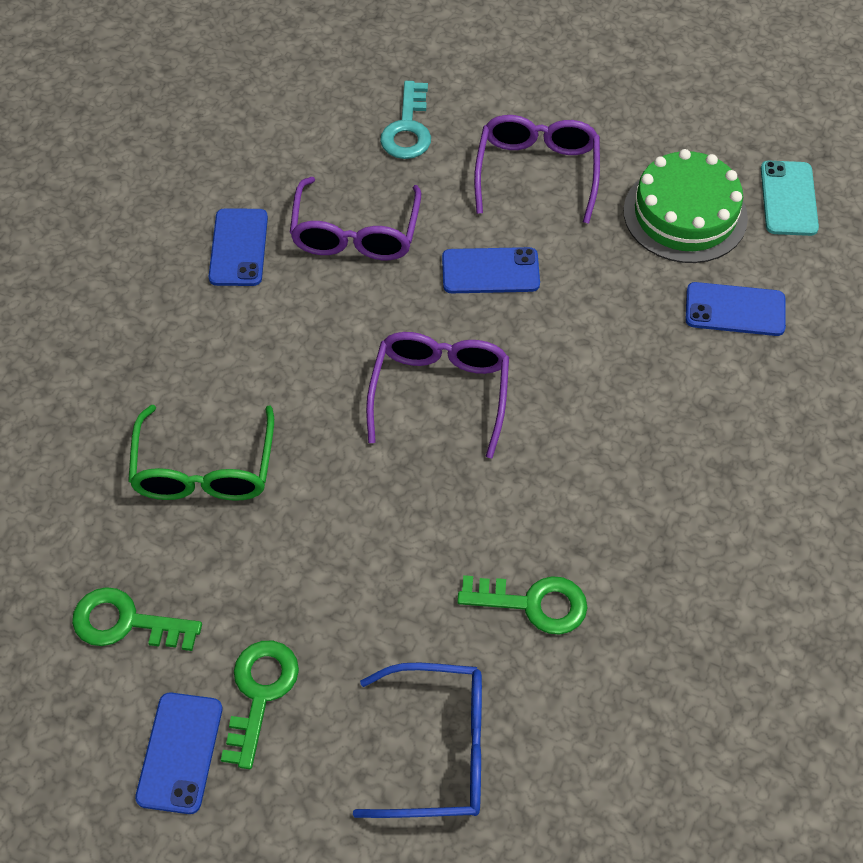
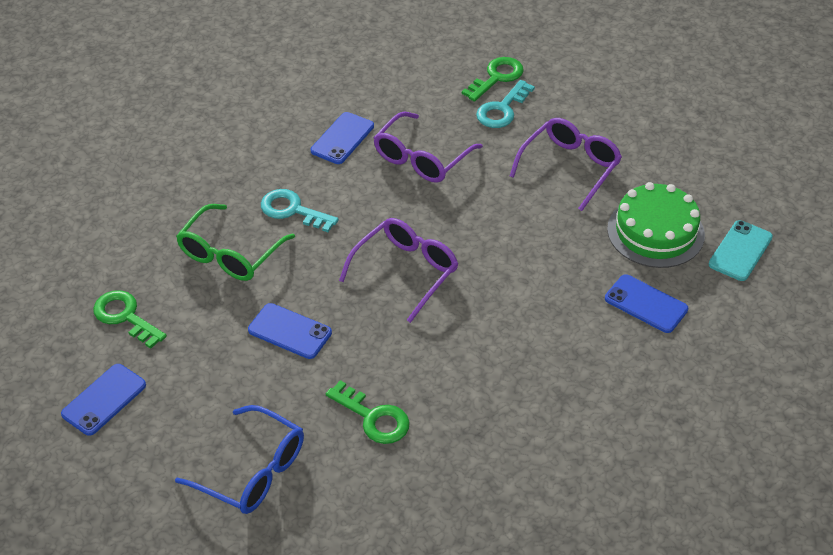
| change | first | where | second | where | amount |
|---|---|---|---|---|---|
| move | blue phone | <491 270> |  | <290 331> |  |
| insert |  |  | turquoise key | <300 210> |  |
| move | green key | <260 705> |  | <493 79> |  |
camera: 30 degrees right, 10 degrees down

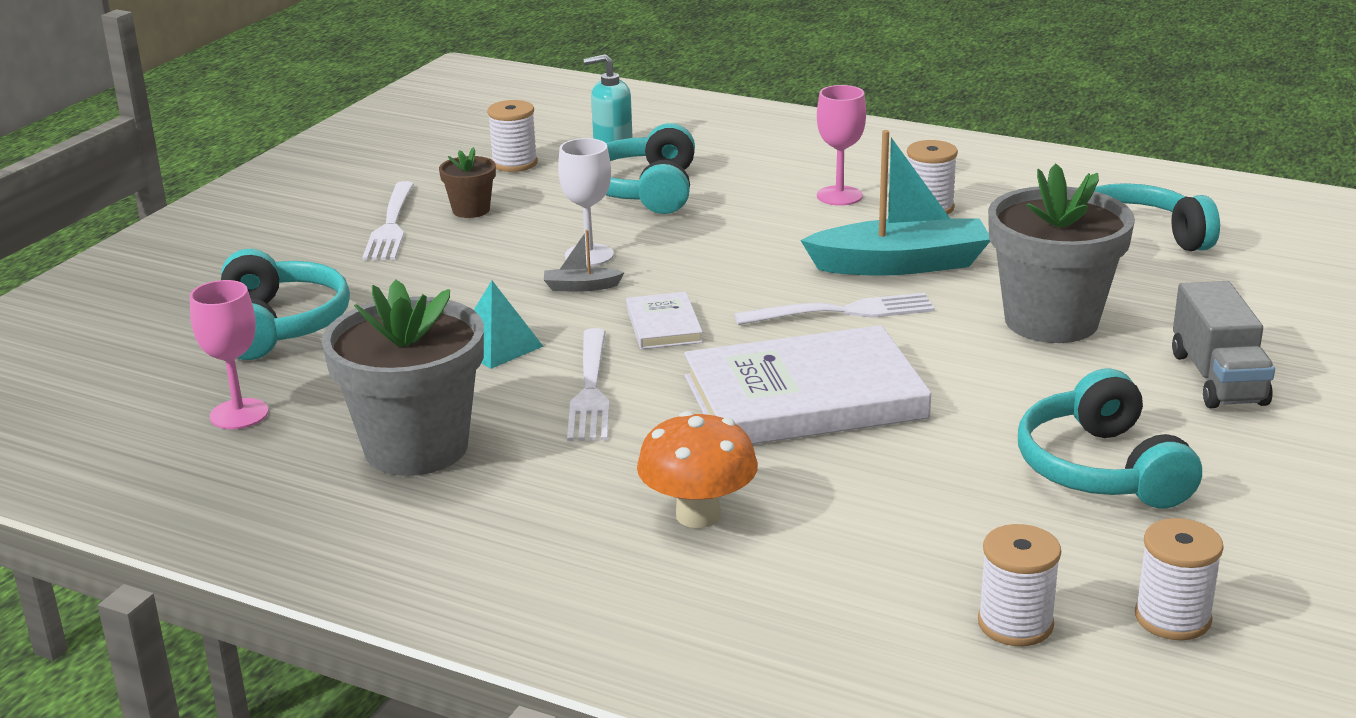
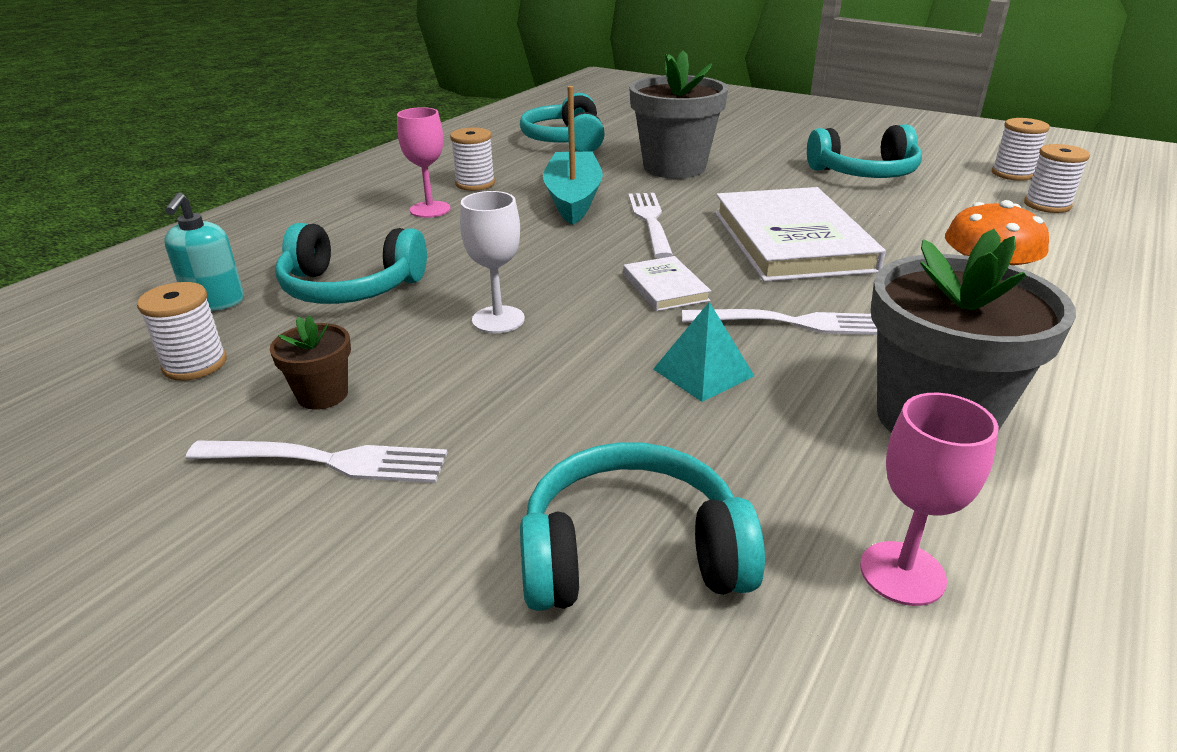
| change | first | where | second | where | amount |
|---|---|---|---|---|---|
| rotate | white book | <664 320> |  | <667 283> | 75 degrees clockwise |
| delete | grey boat | <584 261> |  |  |  |
| delete | grey truck | <1223 344> |  |  |  |
camera: 85 degrees left, 5 degrees up

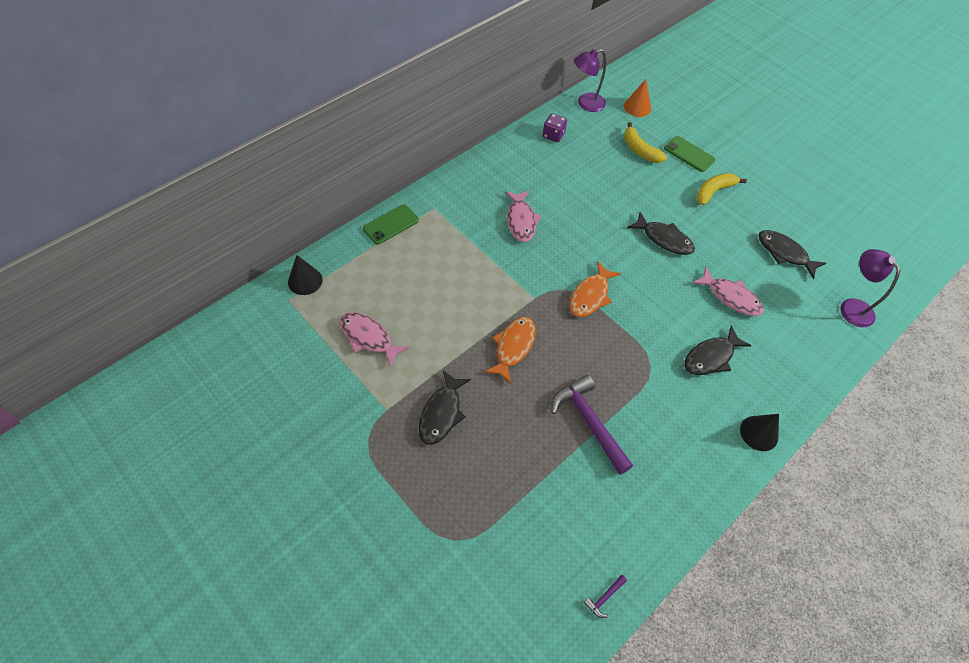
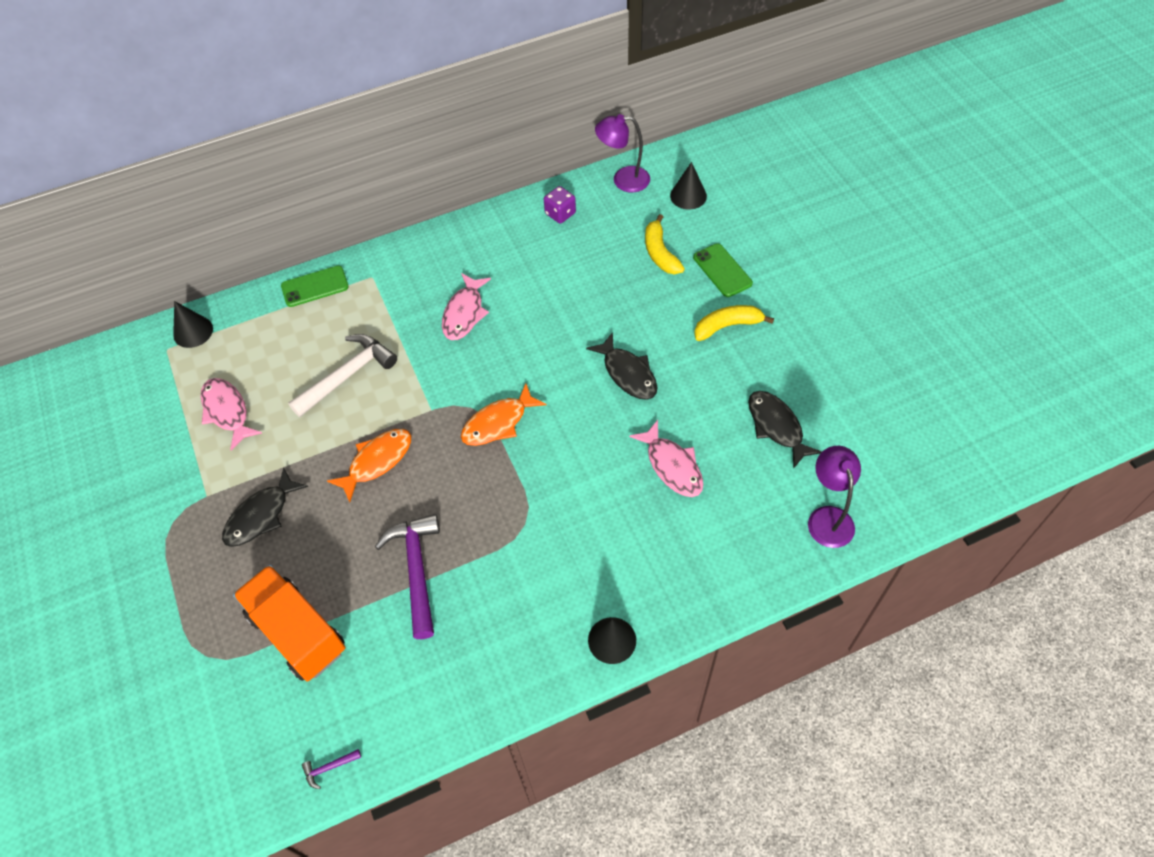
| change | first | where | second | where | amount |
|---|---|---|---|---|---|
| insert |  |  | orange truck | <289 623> |  |
| insert |  |  | white hammer | <342 375> |  |
| recolor | orange cone | <637 98> | black cone | <688 185> |  |
| delete | black fish | <718 350> |  |  |  |
camera: 25 degrees right, 0 degrees up

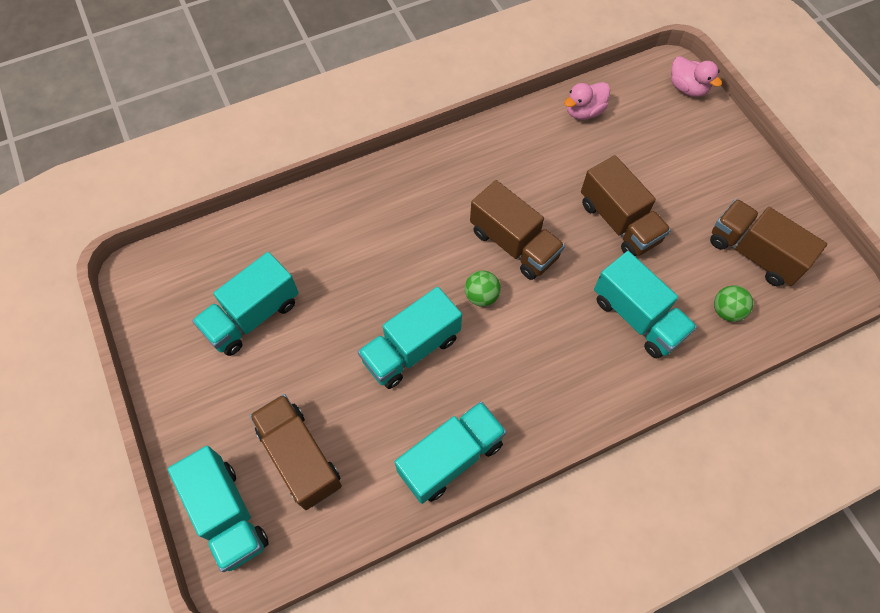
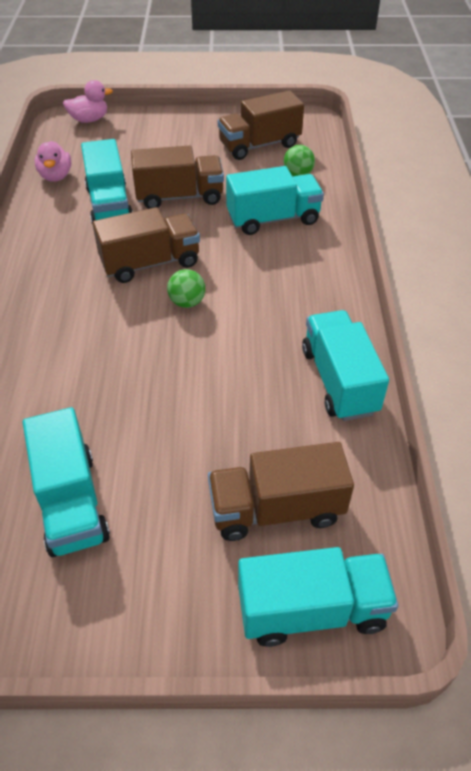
| change | first | where | second | where | amount |
|---|---|---|---|---|---|
| move | turquoise truck | <410 338> |  | <107 181> |  |
camera: 65 degrees left, 15 degrees down

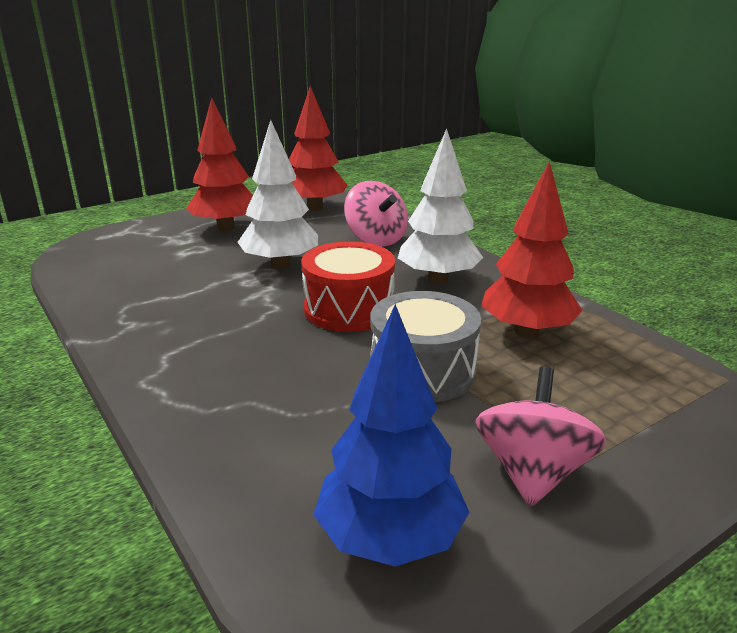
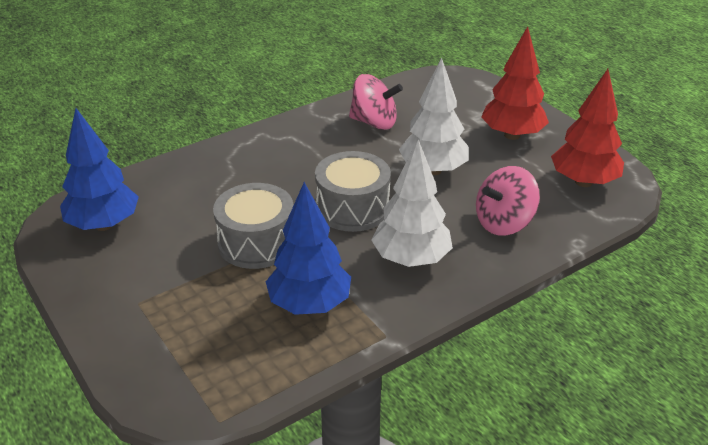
| change | first | where | second | where | amount |
|---|---|---|---|---|---|
| recolor | red tree | <532 249> | blue tree | <308 248> |  |
| recolor | red drum | <348 286> | grey drum | <353 191> |  |
| move | pink spinning top | <540 437> |  | <376 102> |  |
camera: 90 degrees right, 10 degrees up

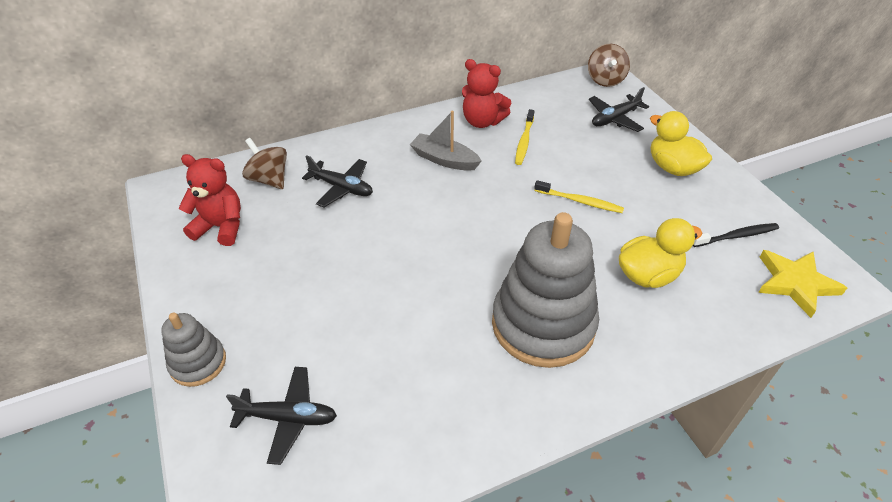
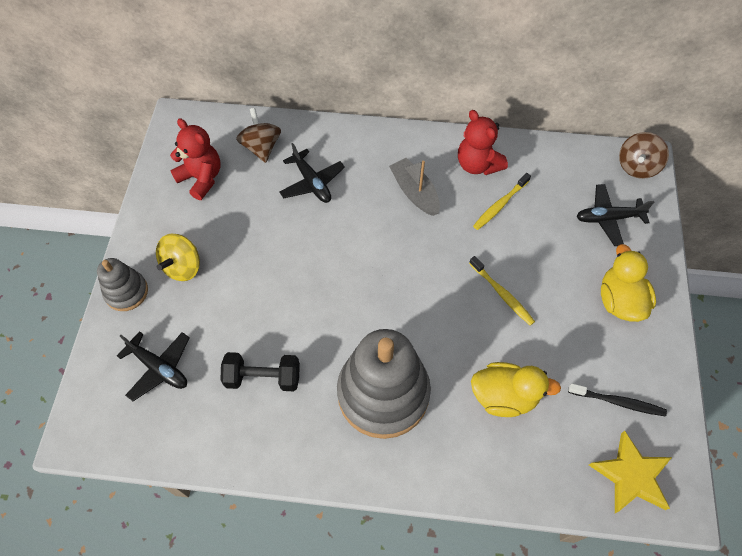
| change | first | where | second | where | amount |
|---|---|---|---|---|---|
| insert |  |  | yellow spinning top | <178 257> |  |
| insert |  |  | black dumbbell | <260 371> |  |
camera: 30 degrees right, 15 degrees up

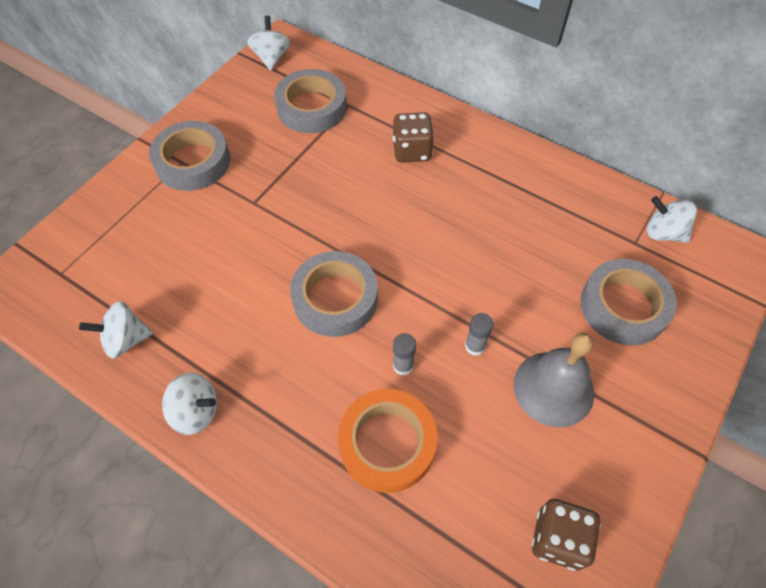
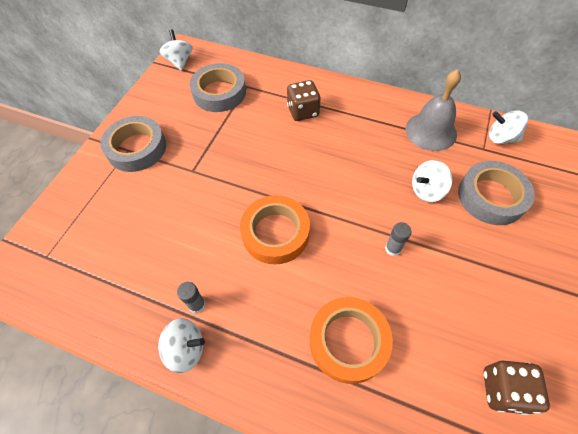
| change | first | where | second | where | amount |
|---|---|---|---|---|---|
| move | grey glue stick | <404 354> |  | <191 297> |  |
| recolor | grey tape | <334 294> | orange tape | <275 230> |  |
| move | grey bell | <554 380> |  | <433 110> |  |
| move | white spinning top | <116 330> |  | <432 181> |  |
camera: 10 degrees left, 0 degrees up

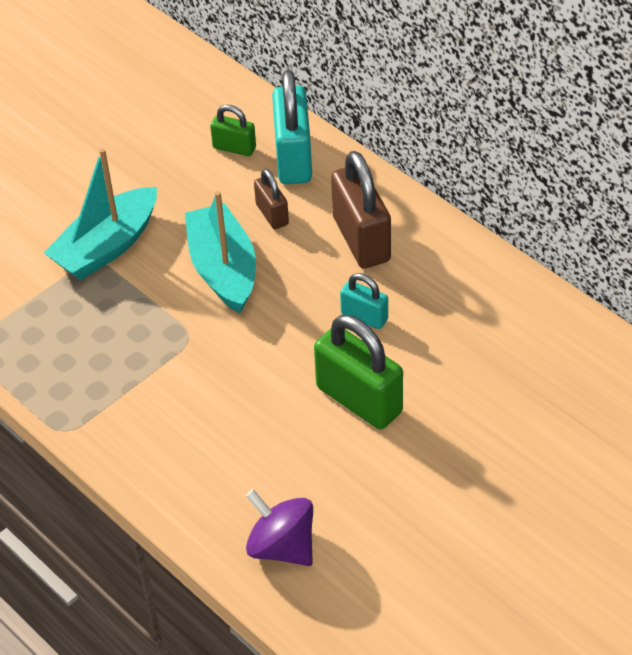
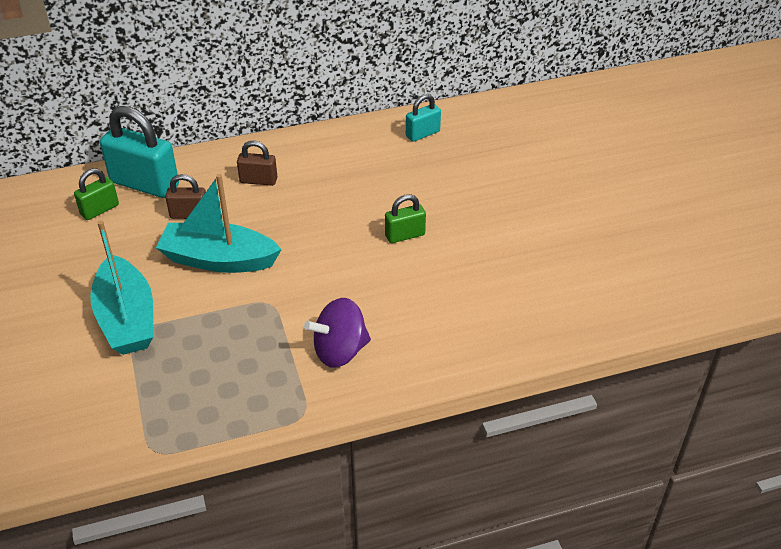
| change | first | where | second | where | amount |
|---|---|---|---|---|---|
| resize | brown padlock | <361 209> |  | <257 163> | x0.54 |
| move | purple spinning top | <279 527> |  | <337 333> |  |
| resize | green padlock | <358 372> |  | <405 218> | x0.54 |
| move | turquoise padlock | <364 301> |  | <423 118> |  |
camera: 65 degrees left, 5 degrees down

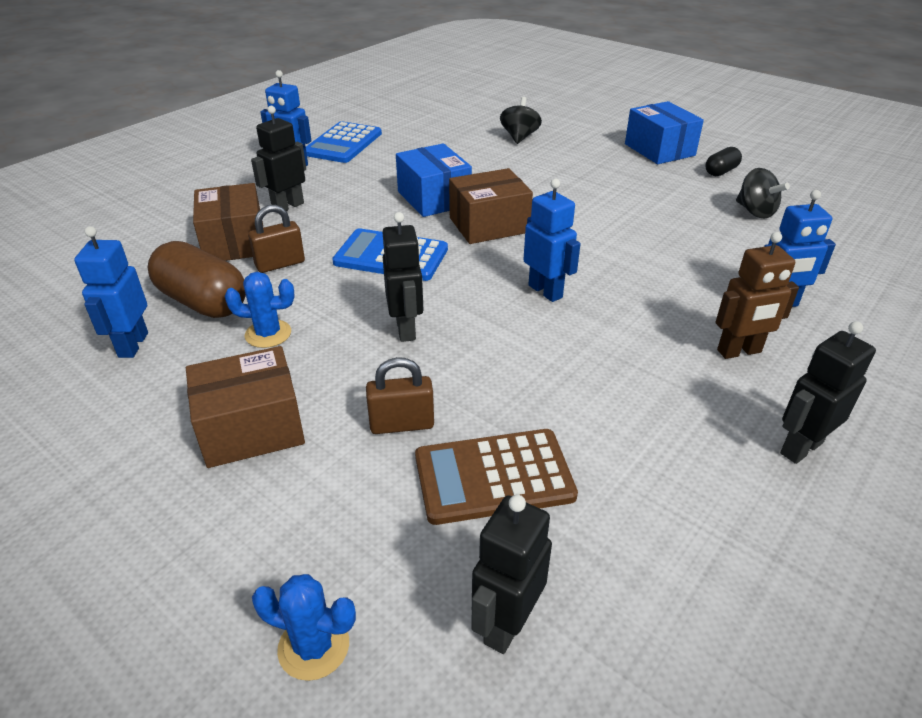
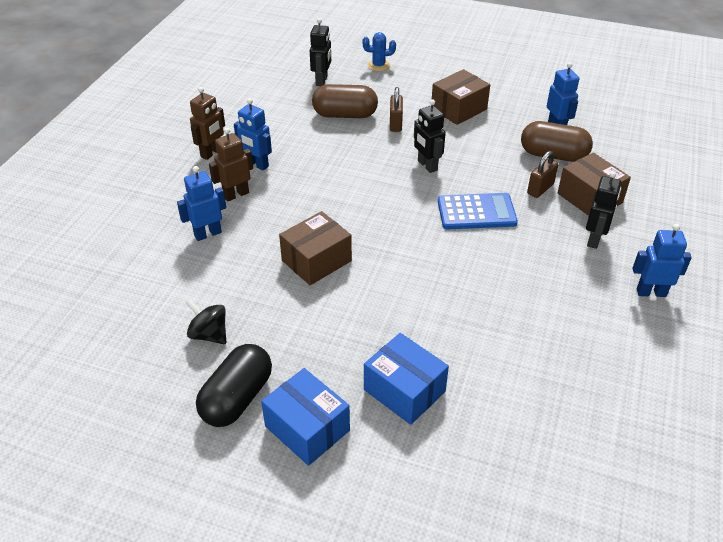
| change | first | where | second | where | amount |
|---|---|---|---|---|---|
| recolor | black robot | <828 392> | brown robot | <207 123> |  |
| resize | black capsule | <723 161> |  | <234 385> | x1.91 |
| move | blue robot | <551 240> |  | <253 134> |  |
| move | brown box | <491 206> |  | <315 248> |  |
| replace | brown calculator | <496 477> | brown capsule | <345 101> |  |
| move | blue box | <434 180> |  | <406 379> |  |
| rotate | brown padlock | <400 395> |  | <396 109> | 60 degrees counterclockwise |
| delete | blue cactus | <260 310> |  |  |  |
| delete | blue calculator | <344 142> |  |  |  |
| delete | black spinning top | <521 120> |  |  |  |
camera: 160 degrees right, 5 degrees up

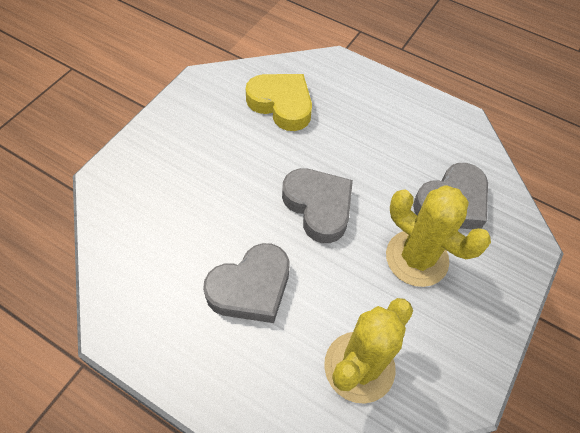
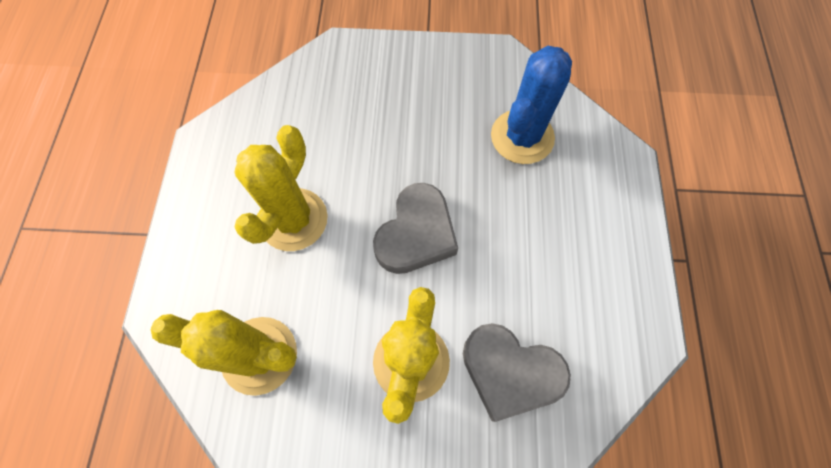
| change | first | where | second | where | amount |
|---|---|---|---|---|---|
| replace | grey heart | <246 283> | yellow cactus | <281 188> |  |
| replace | yellow heart | <279 102> | blue cactus | <531 105> |  |
camera: 65 degrees right, 10 degrees up

